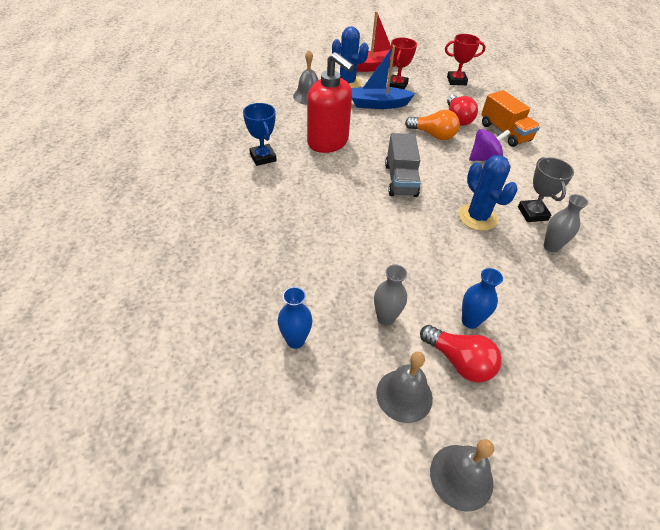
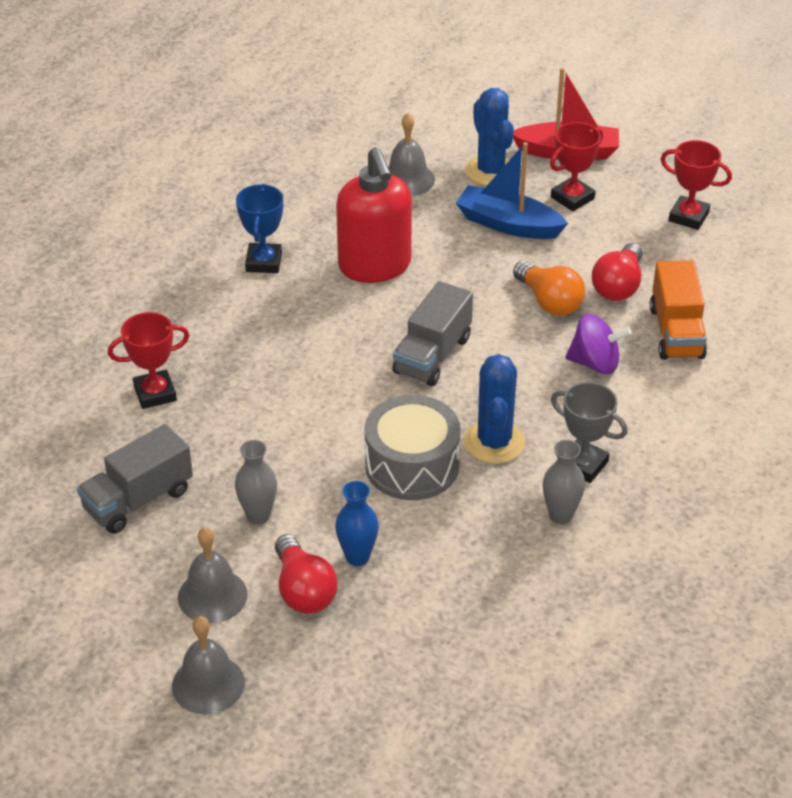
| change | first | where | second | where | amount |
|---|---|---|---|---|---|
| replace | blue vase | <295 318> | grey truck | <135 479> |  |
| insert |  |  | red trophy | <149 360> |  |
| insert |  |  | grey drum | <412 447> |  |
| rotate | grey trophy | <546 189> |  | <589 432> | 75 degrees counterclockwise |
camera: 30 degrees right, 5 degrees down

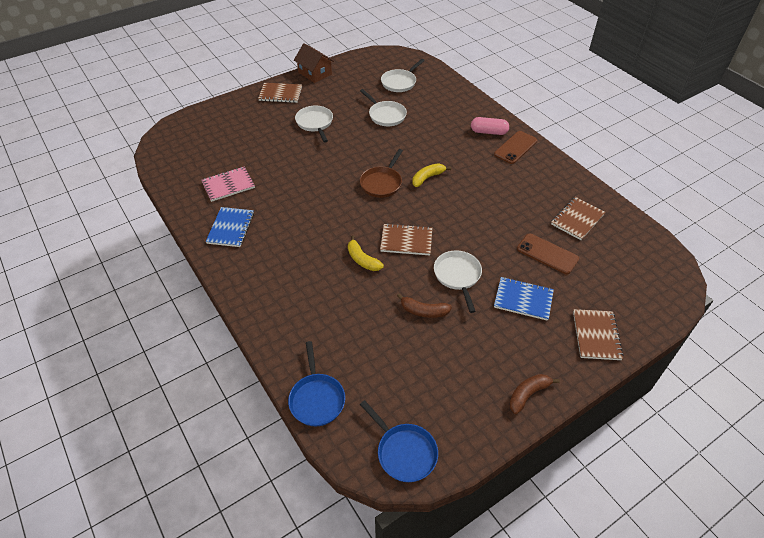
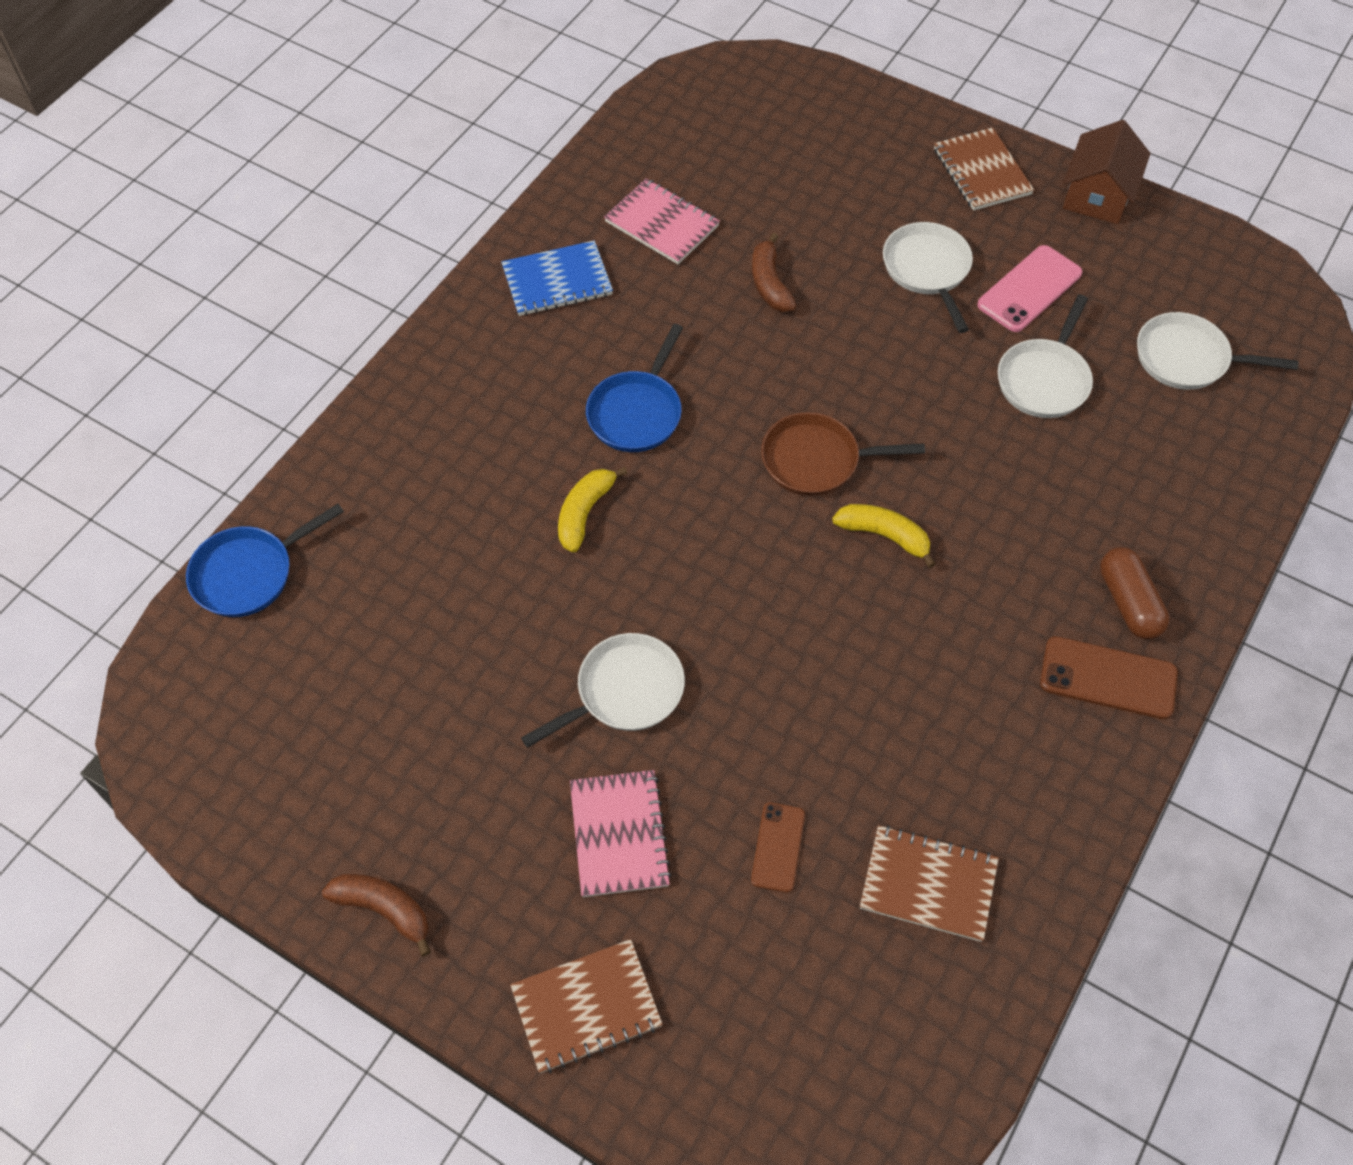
| change | first | where | second | where | amount |
|---|---|---|---|---|---|
| recolor | blue notebook | <524 299> | pink notebook | <621 833> |  |
| move | blue pan | <399 441> |  | <634 388> |  |
| resize | brown phone | <548 253> |  | <778 847> | x0.64 |
| move | brown banana | <424 305> |  | <774 272> |  |
| rotate | white pan | <314 124> |  | <928 277> | 60 degrees counterclockwise |
| insert |  |  | pink phone | <1029 288> |  |
| recolor | pink capsule | <490 126> | brown capsule | <1134 593> |  |
| delete | brown notebook | <406 239> |  |  |  |
camera: 65 degrees right, 10 degrees up

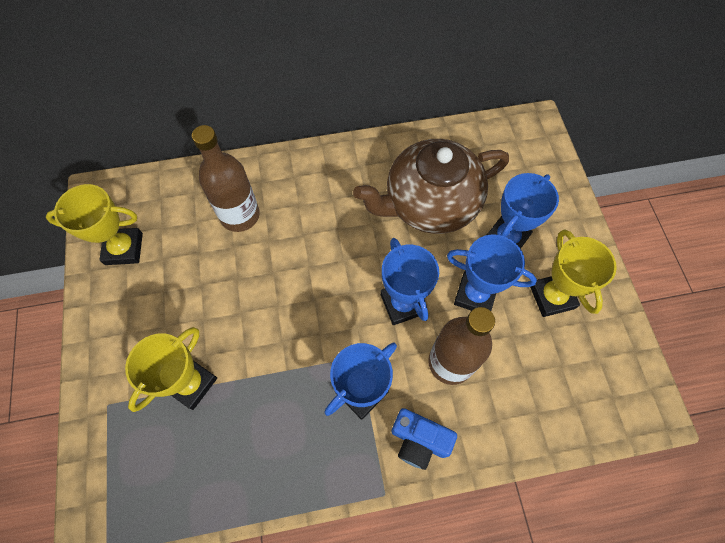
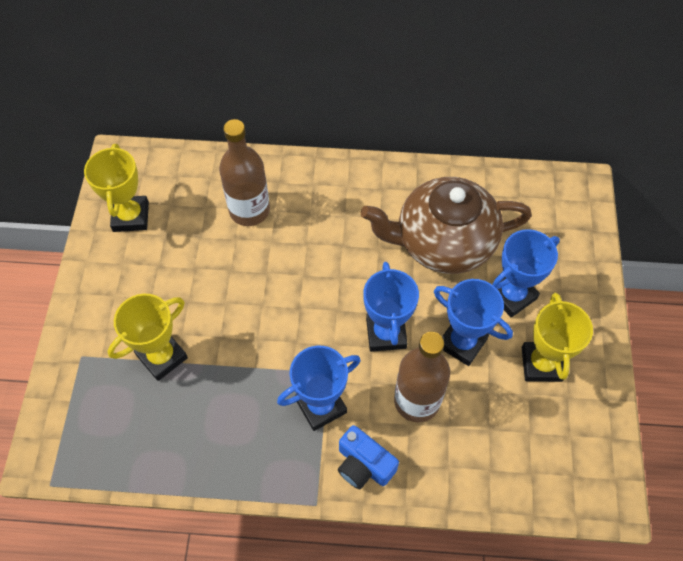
| change | first | where | second | where | amount |
|---|---|---|---|---|---|
| rotate | yellow trophy | <94 224> |  | <116 188> | 75 degrees clockwise |
camera: 15 degrees right, 5 degrees down

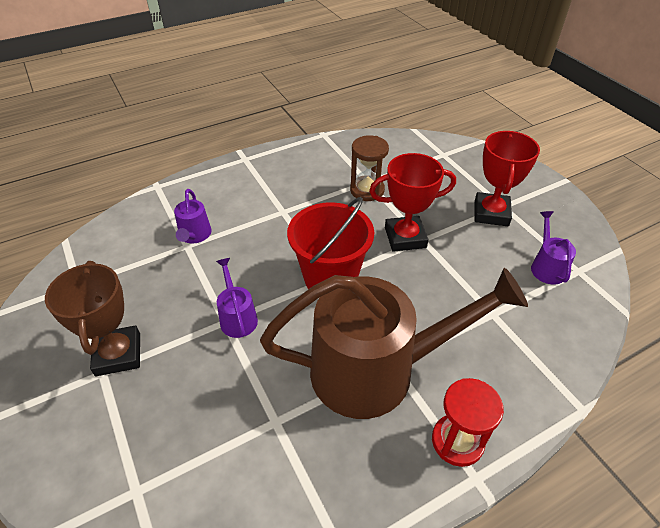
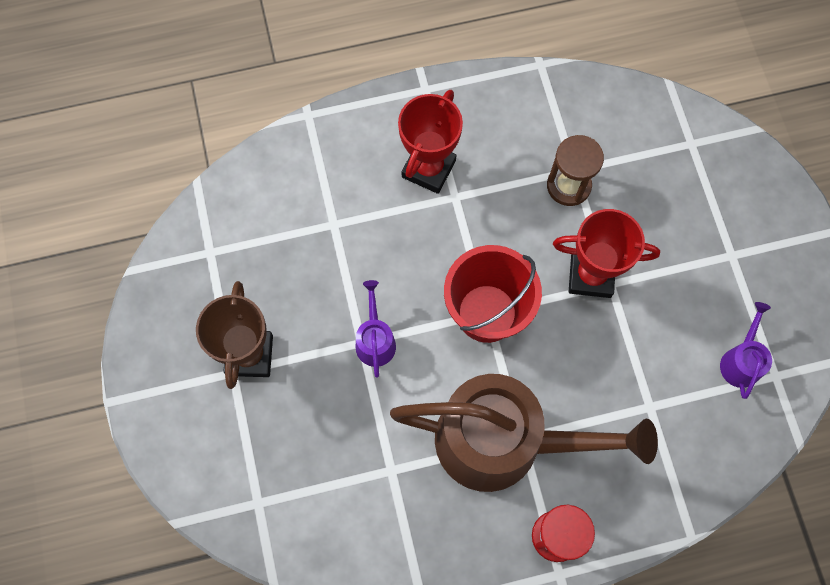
| change | first | where | second | where | amount |
|---|---|---|---|---|---|
| move | red trophy | <507 178> |  | <430 142> |  |
| delete | purple watering can | <193 216> |  |  |  |
camera: 15 degrees right, 25 degrees up

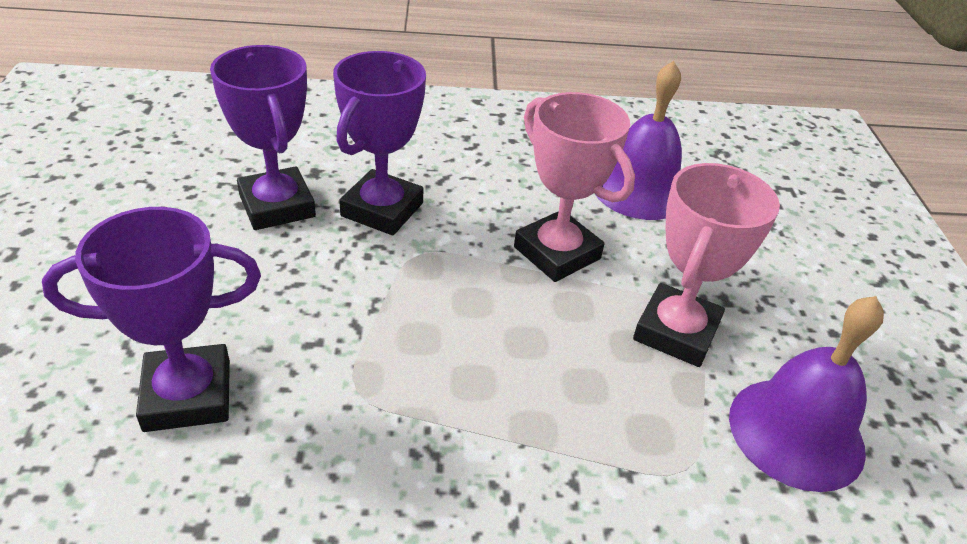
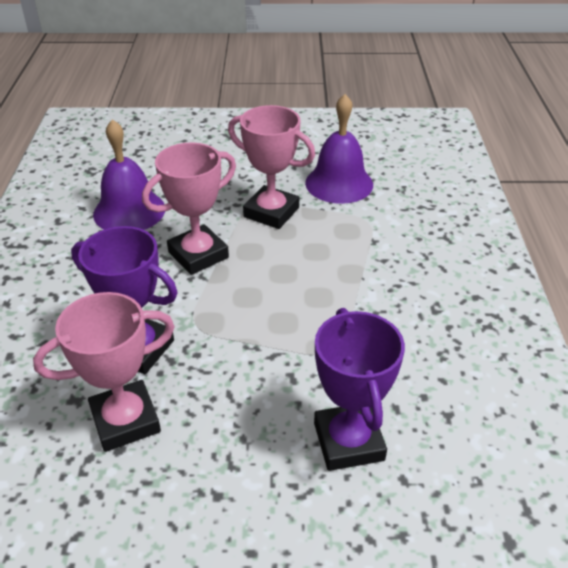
| change | first | where | second | where | amount |
|---|---|---|---|---|---|
| recolor | purple trophy | <263 137> | pink trophy | <104 372> |  |
camera: 85 degrees left, 0 degrees up

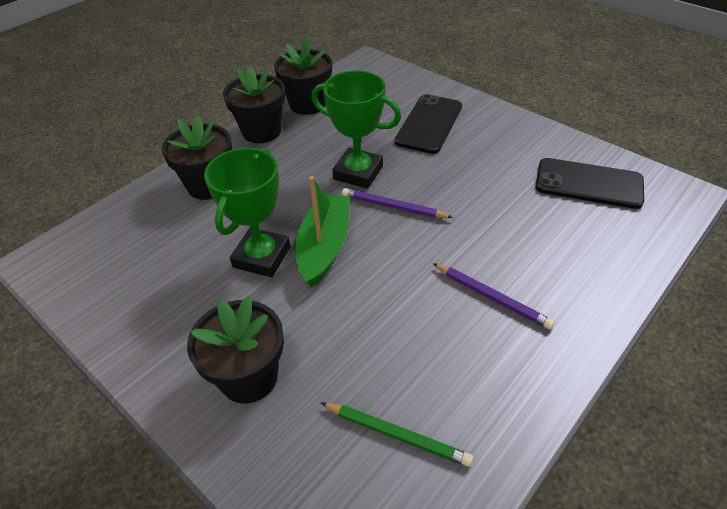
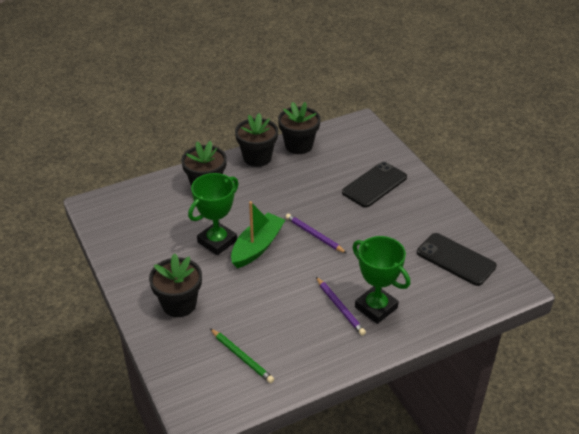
| change | first | where | second | where | amount |
|---|---|---|---|---|---|
| move | green trophy | <356 129> |  | <381 280> |  |
camera: 20 degrees right, 5 degrees down

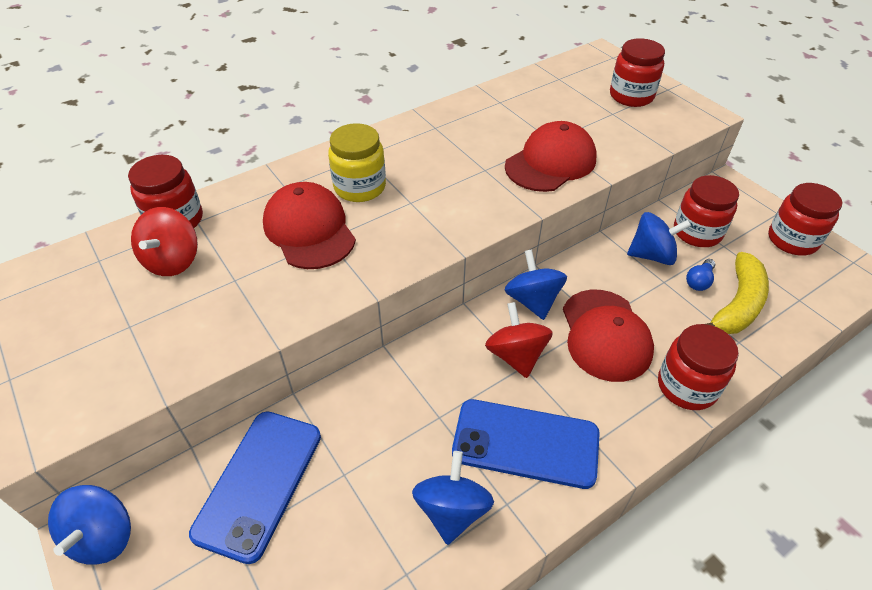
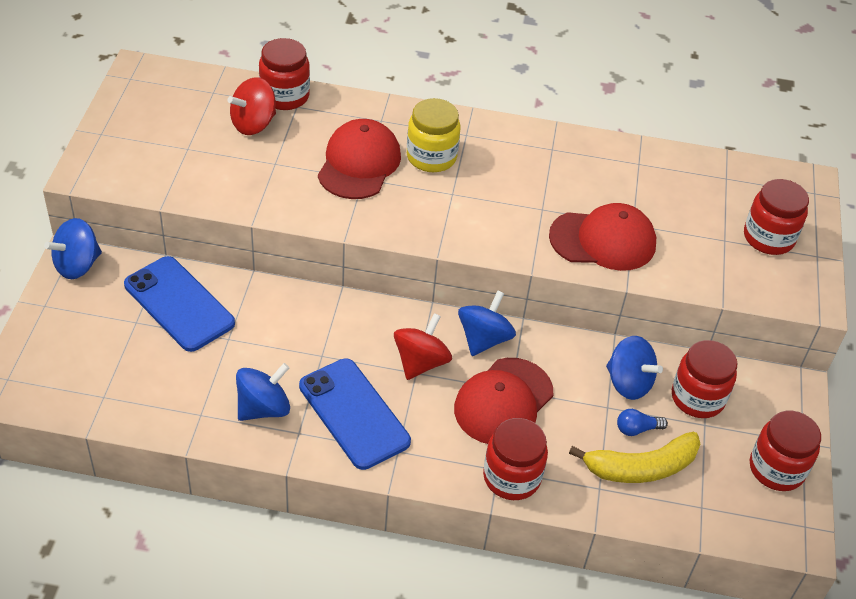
| change | first | where | second | where | amount |
|---|---|---|---|---|---|
| rotate | blue phone | <255 487> |  | <179 304> | 75 degrees clockwise |
camera: 40 degrees right, 0 degrees up

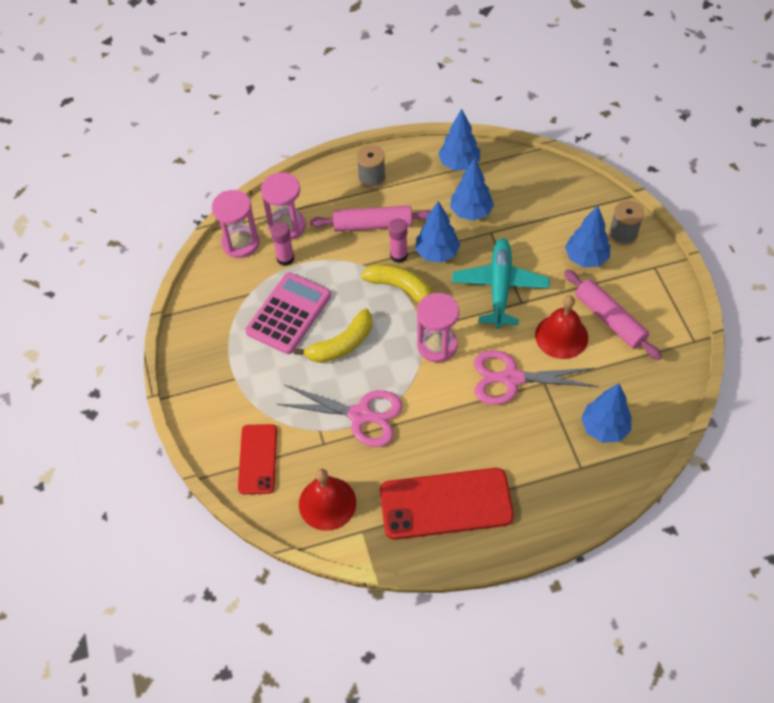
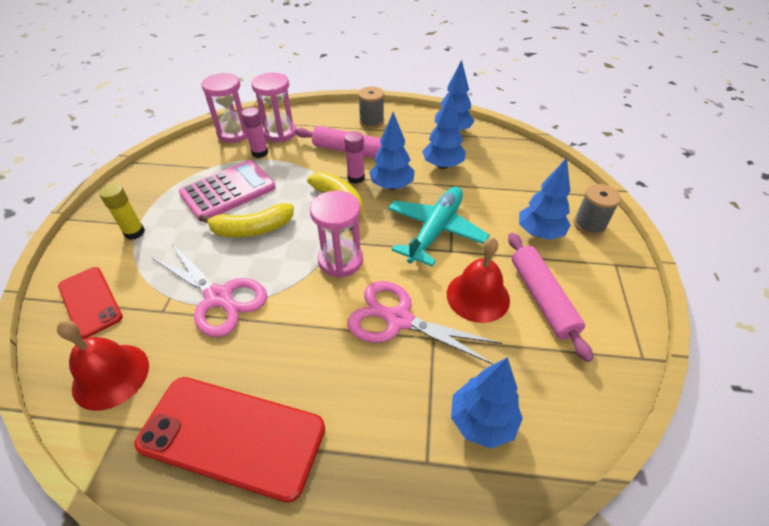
| change | first | where | second | where | amount |
|---|---|---|---|---|---|
| rotate | red phone | <257 459> |  | <90 303> | 60 degrees counterclockwise |
| insert |  |  | yellow glue stick | <122 212> |  |
camera: 20 degrees right, 10 degrees down

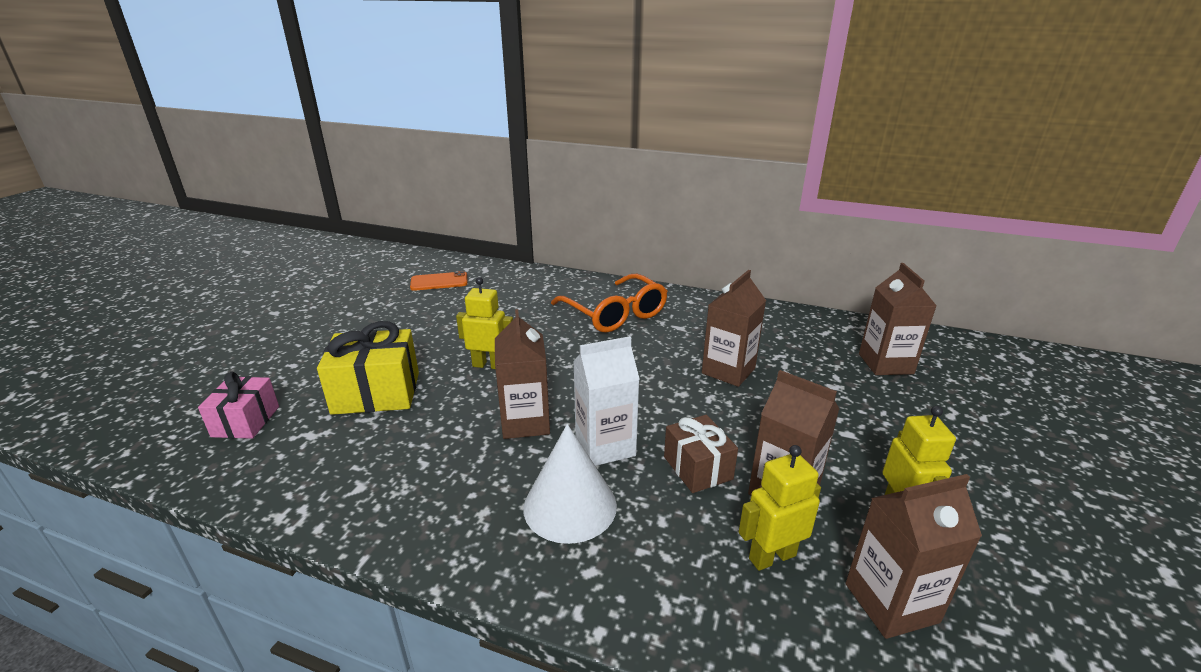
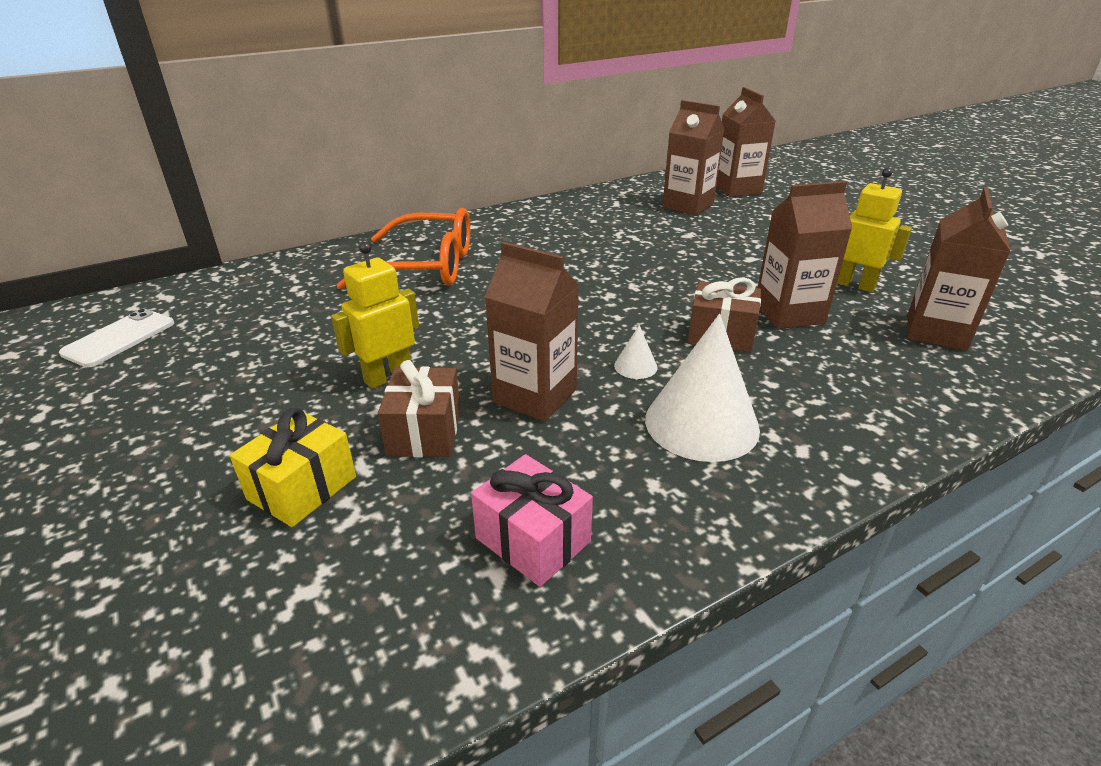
| change | first | where | second | where | amount |
|---|---|---|---|---|---|
| recolor | orange phone | <439 281> | white phone | <116 338> |  |
| resize | yellow gift | <368 368> |  | <293 467> | x0.64 |
| insert |  |  | brown gift | <419 408> |  |
| move | pink gift | <238 405> |  | <532 520> |  |
| replace | white carton | <606 401> | white cone | <636 352> |  |
| move | brown carton | <734 328> |  | <745 142> |  |
| delete | yellow robot | <780 508> |  |  |  |
camera: 50 degrees left, 5 degrees up

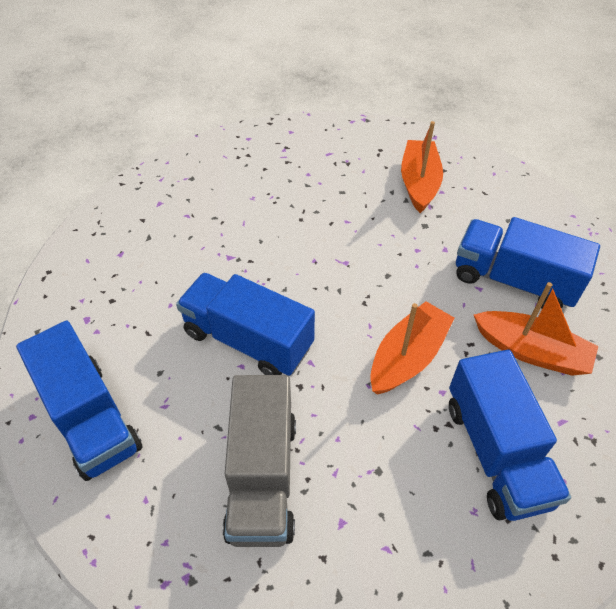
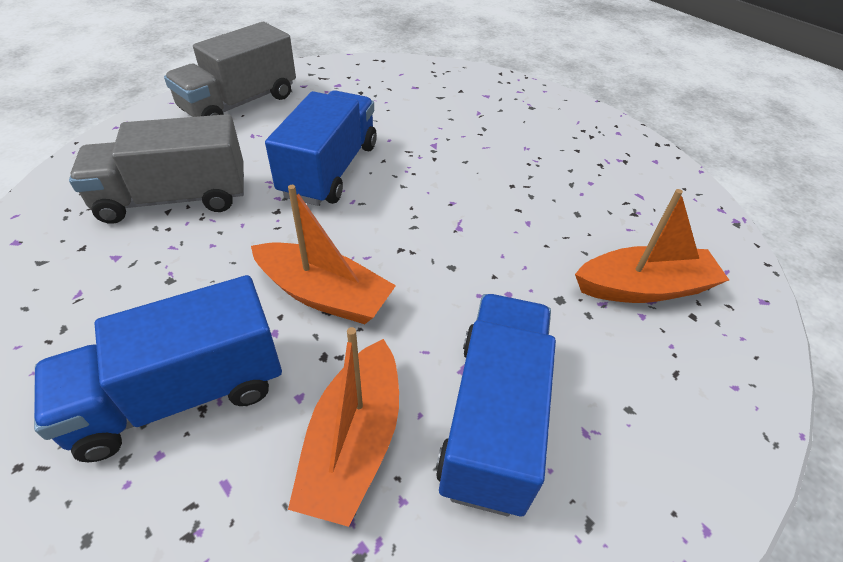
| change | first | where | second | where | amount |
|---|---|---|---|---|---|
| recolor | blue truck | <79 401> | grey truck | <230 69> |  |
camera: 75 degrees right, 5 degrees down

